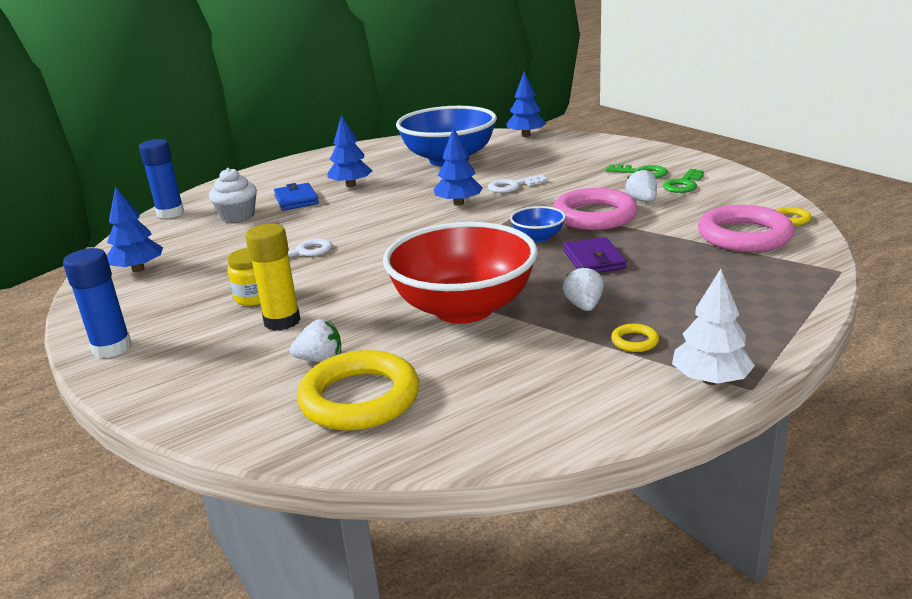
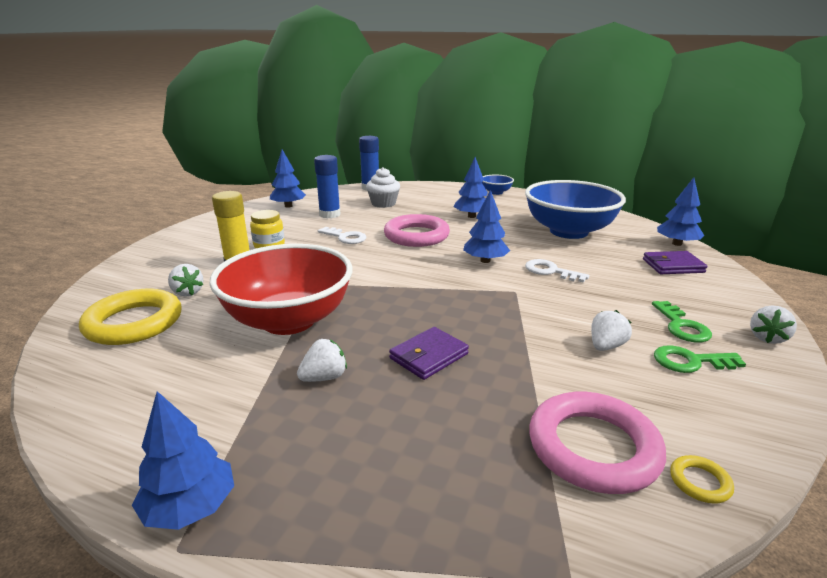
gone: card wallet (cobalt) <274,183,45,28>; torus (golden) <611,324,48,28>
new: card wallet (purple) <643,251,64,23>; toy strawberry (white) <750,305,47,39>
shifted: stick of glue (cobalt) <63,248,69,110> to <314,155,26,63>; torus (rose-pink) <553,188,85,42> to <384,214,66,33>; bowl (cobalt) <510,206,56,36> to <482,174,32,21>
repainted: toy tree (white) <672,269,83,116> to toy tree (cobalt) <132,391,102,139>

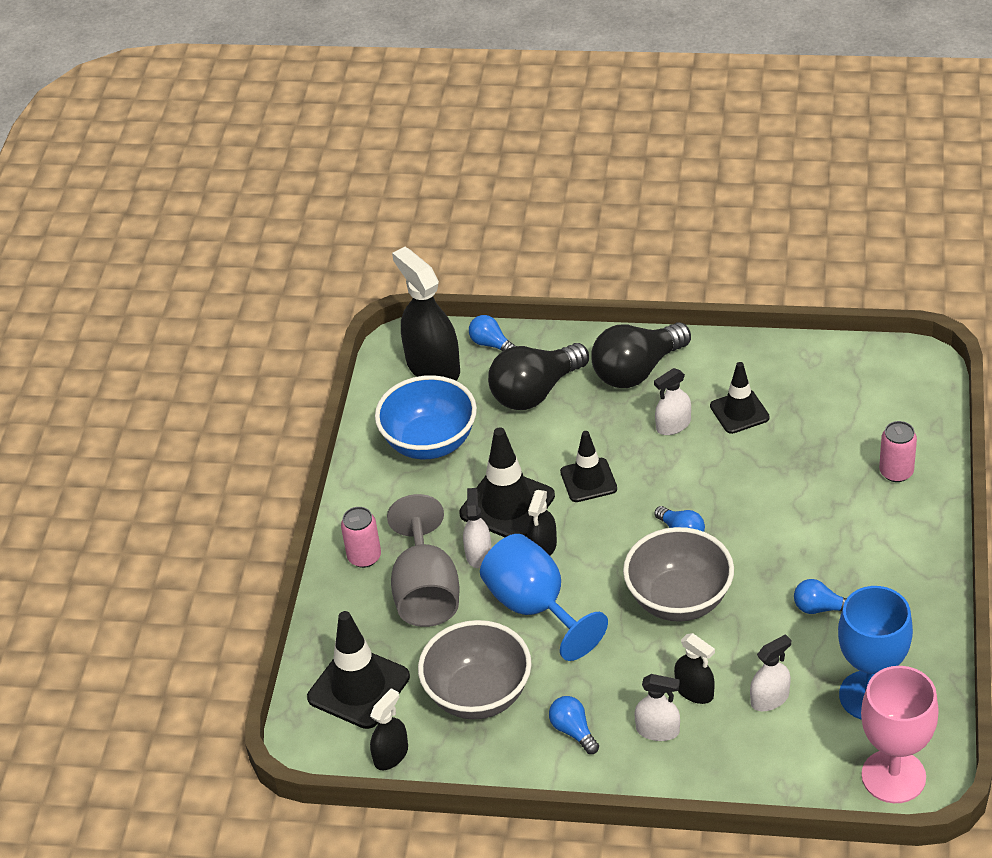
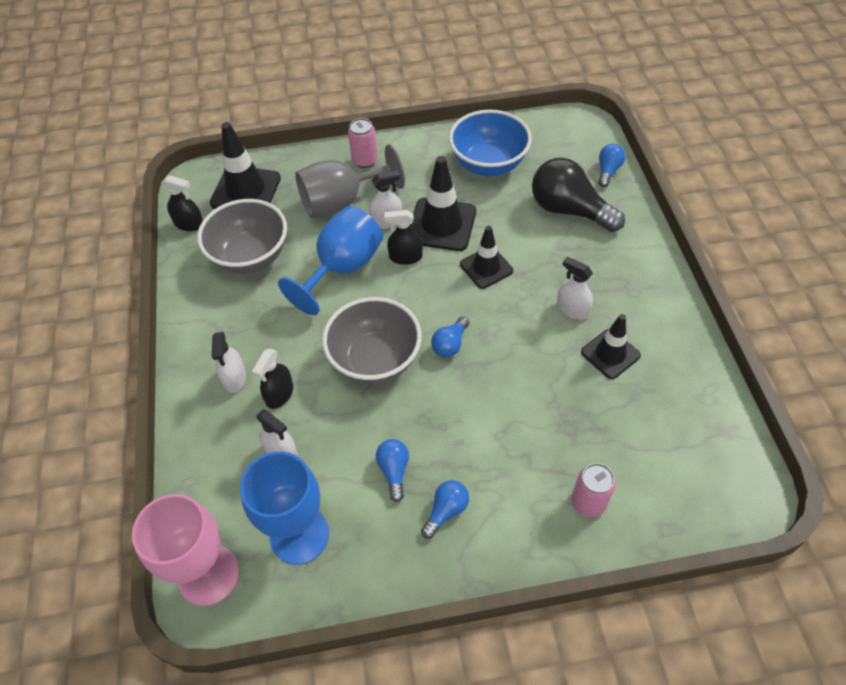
gone: spray cleaner (black) <392,247,68,134>; bulb (black) <591,322,100,66>
shifted: bulb (cobalt) <549,696,50,58> to <421,480,48,59>

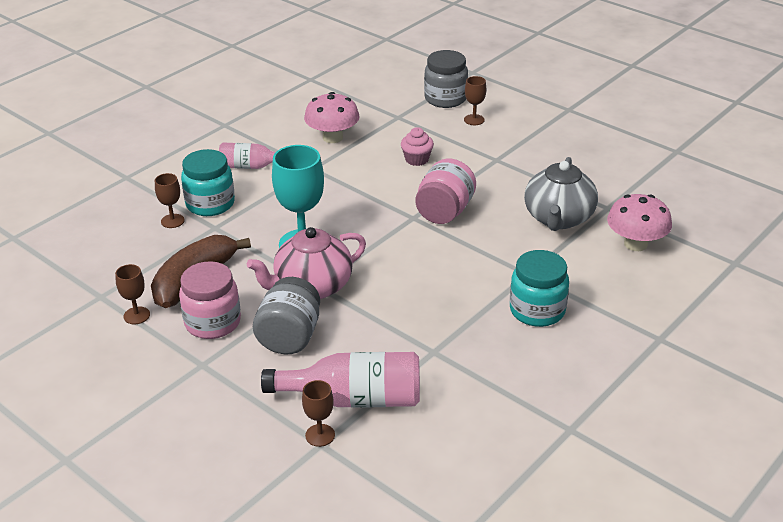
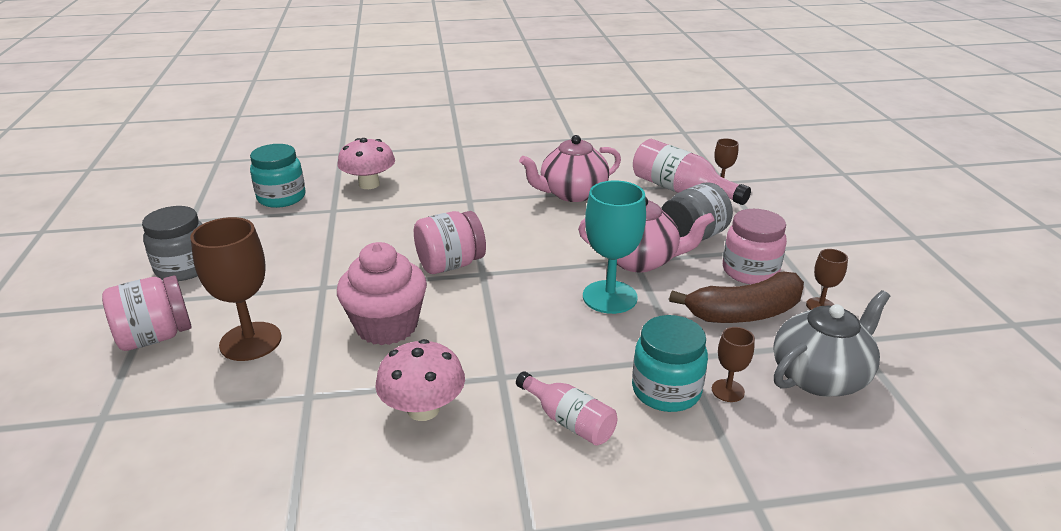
new: preserve jar (rose-pink) <102,275,90,76>; china teapot (rose-pink) <519,135,102,67>
shifted: preserve jar (grey) <424,50,44,58> to <142,206,60,75>; preserve jar (teal) <510,250,59,77> to <250,144,56,64>; china teapot (grey) <524,157,74,74> to <773,290,117,107>
scaled: chalice (russet) <464,76,22,49> = <190,217,92,144> x1.99; fairy cake (rose-pink) <401,127,33,39> = <337,242,90,103> x1.97

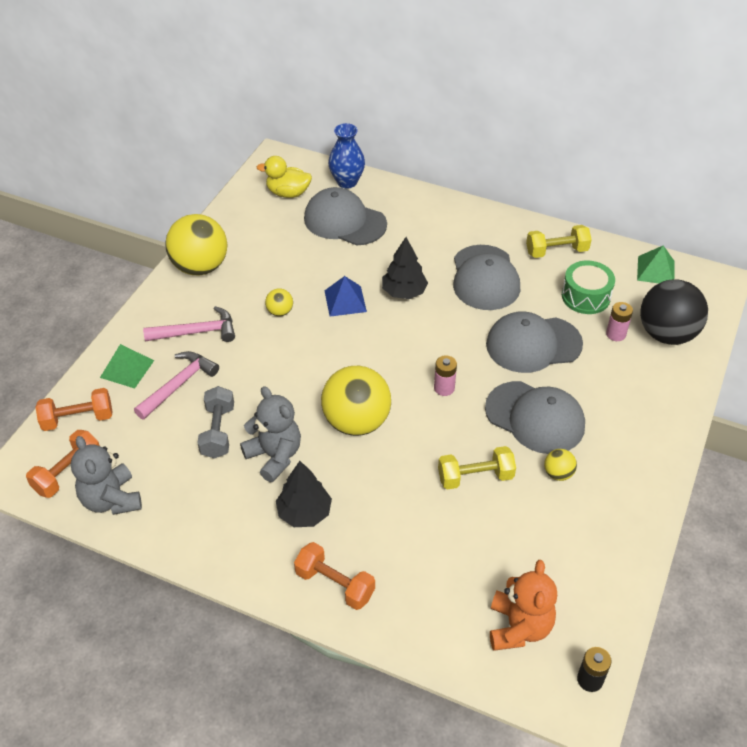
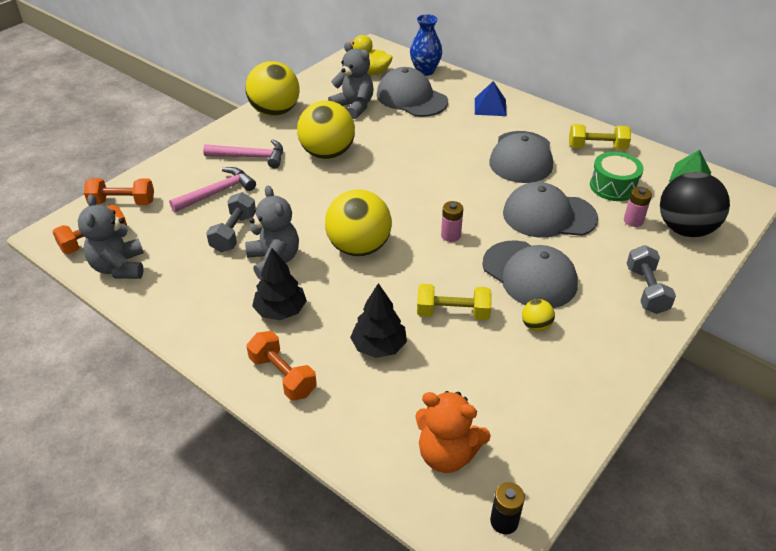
gone: pyramid (leaf-green) <100,344,54,45>
new: teddy bear (grey) <328,42,46,77>; dumbbell (grey) <627,245,49,69>
shifted: toy tree (black) <382,237,46,62> to <350,283,57,75>; pyramid (cobalt) <324,276,43,41> to <475,81,32,35>
rotated: teddy bear (bright orange) <490,560,67,91> = <415,391,76,82> 90 degrees clockwise
scaled: ball (golden) <265,288,28,28> = <297,101,58,58> x2.26

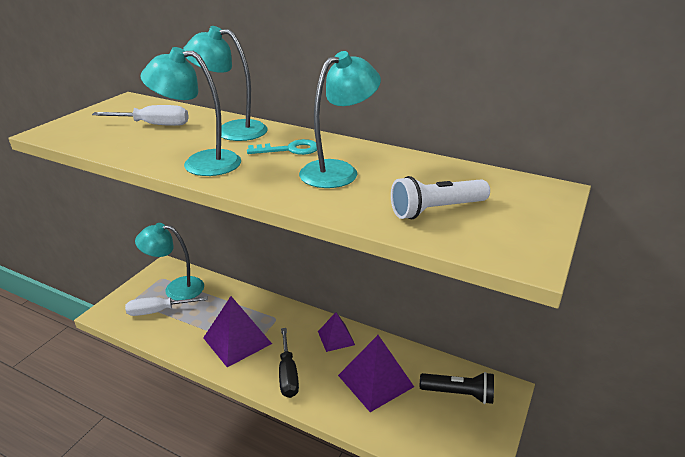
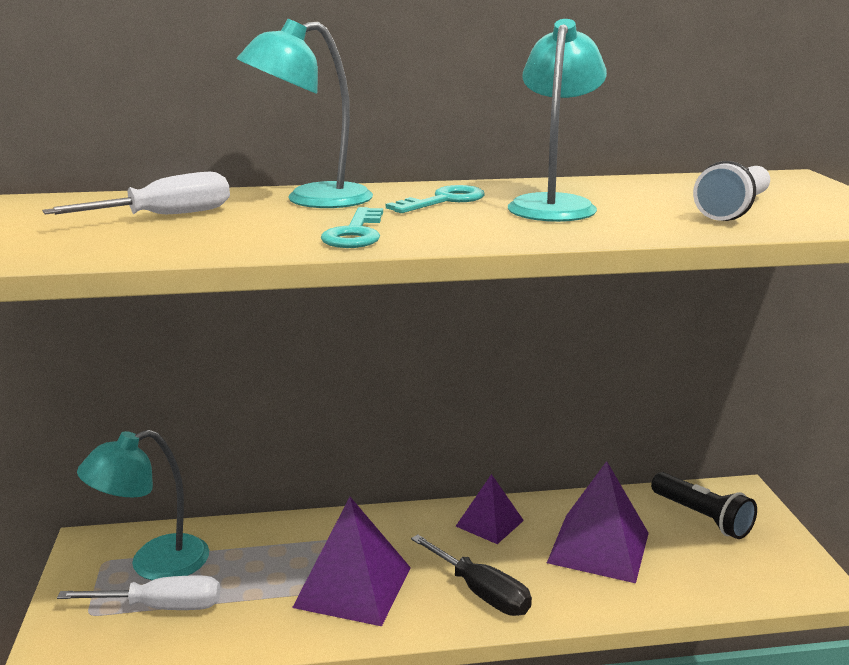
swapped: lamp (teal) <140,47,101,129> to key (teal) <320,207,63,41>
rotated: flat screwdriver (white) <125,296,83,20> = <57,575,163,35> 135 degrees counterclockwise; torch (black) <420,372,74,32> = <651,472,106,67> 75 degrees clockwise

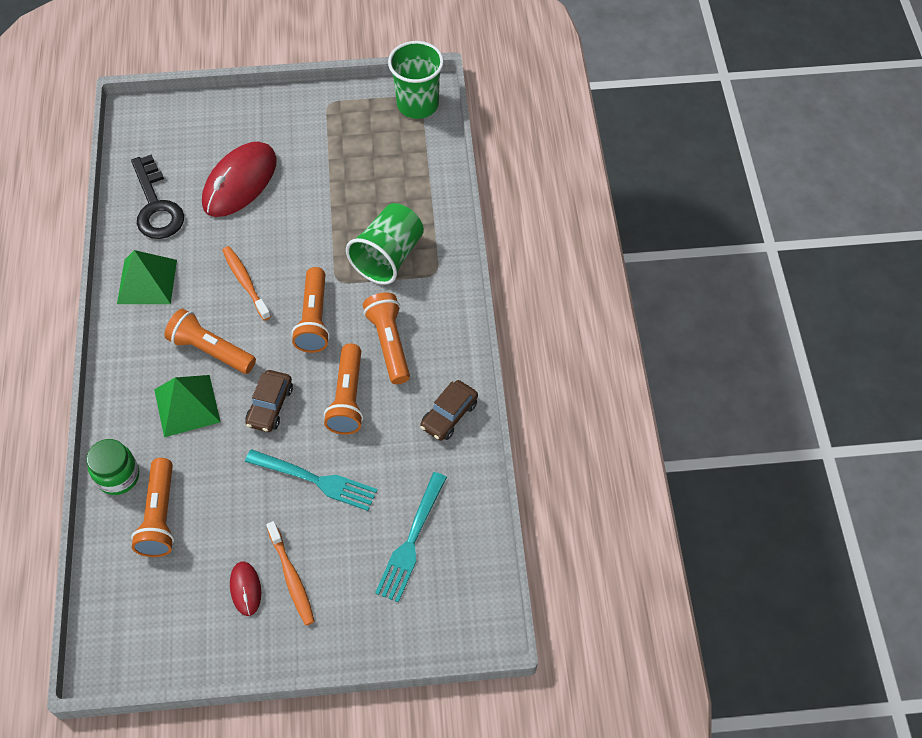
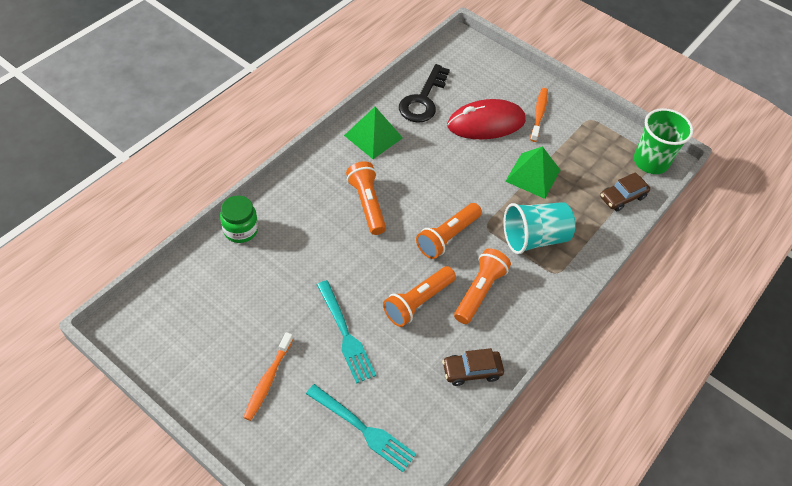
gone: torch (bright orange) <131,458,43,99>; PC mouse (scarlet) <230,561,31,55>
shifted: pyramid (leaf-green) <154,375,67,62> to <505,146,55,53>; toothbrush (bright orange) <222,246,49,75> to <530,88,18,54>; automobile (russet) <245,370,48,62> to <600,172,50,39>
repainted: cup (leaf-green) <346,203,78,82> to cup (teal) <503,202,73,52>
rotated: table fork (teal) <375,472,72,131> = <306,384,110,88> 120 degrees counterclockwise

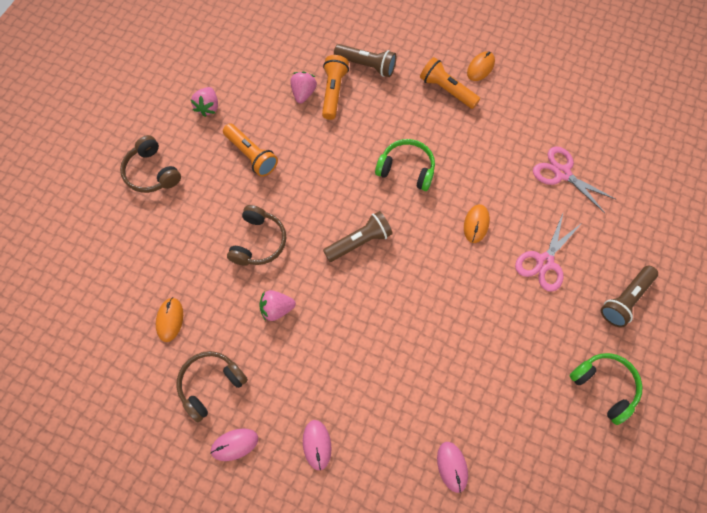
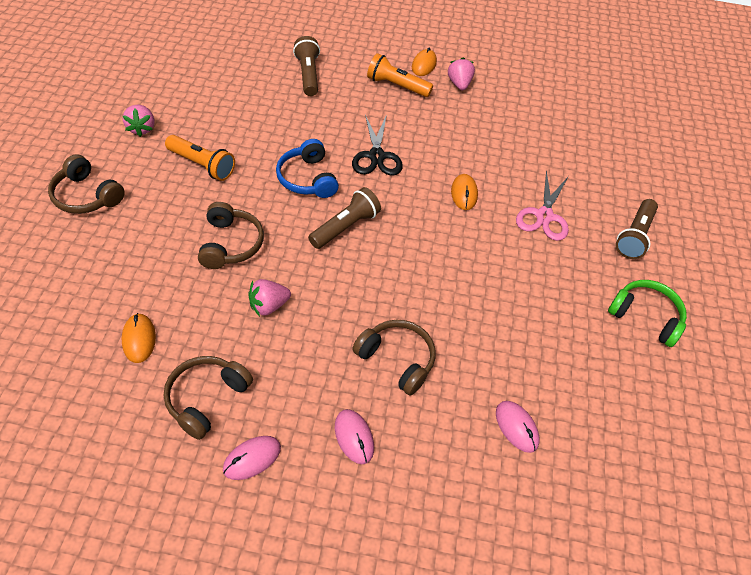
gone: torch (bright orange) <322,55,27,65>; scissors (rose-pink) <533,147,82,66>
new: headset (cobalt) <276,139,63,59>; headset (russet) <352,320,83,75>
shifted: toy strawberry (rose-pink) <290,72,27,32> to <448,57,27,33>
swapped: headset (leaf-green) <375,139,60,52> to scissors (black) <352,114,51,61>
rotated: torch (russet) <334,44,62,33> = <293,36,27,60> 105 degrees counterclockwise

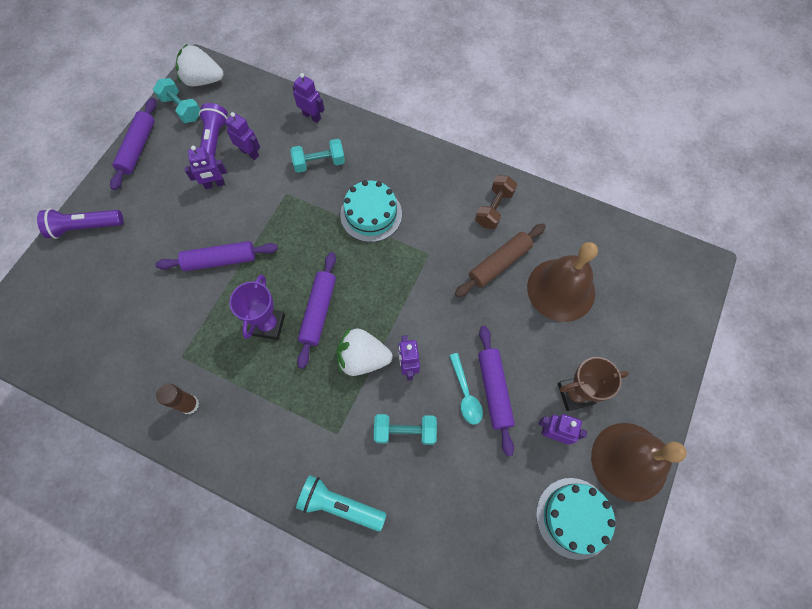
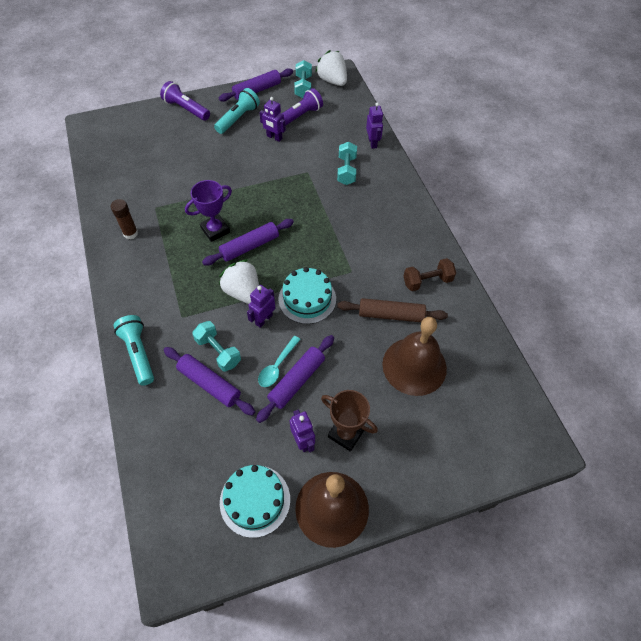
gone: toy robot (purple) <225,112,35,48>
new: torch (teal) <214,88,46,46>
shifted: rolling pin (purple) <155,241,123,30> to <164,347,91,69>; cake (teal) <340,180,62,62> to <278,267,58,57>
rotated: dumbbell (teal) <290,139,55,34> = <337,142,20,43> 60 degrees clockwise

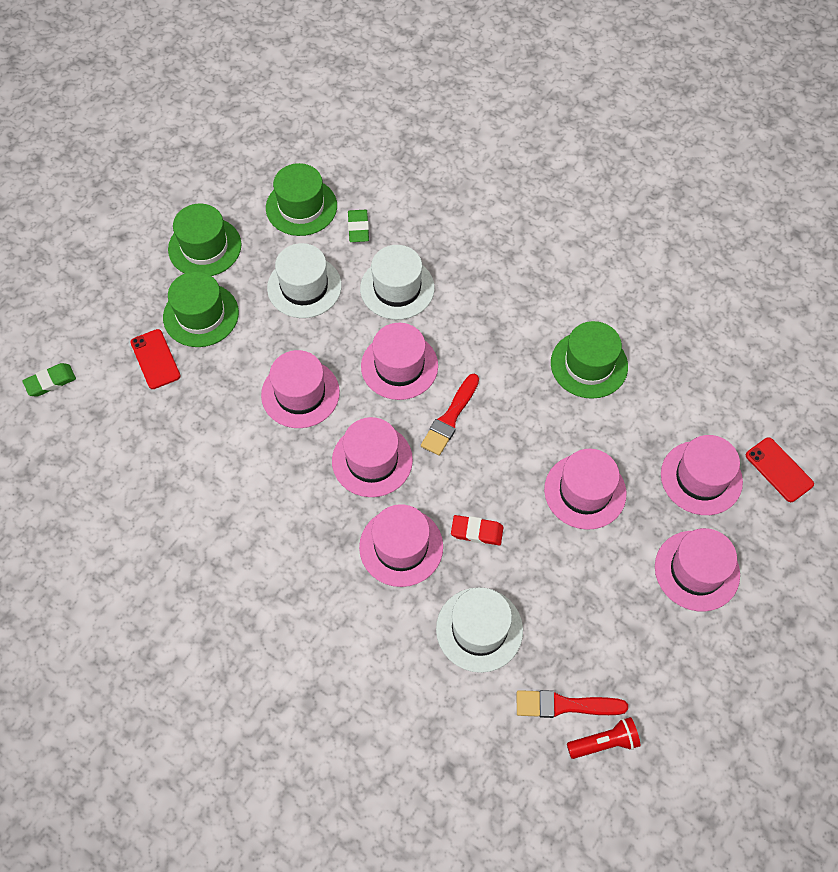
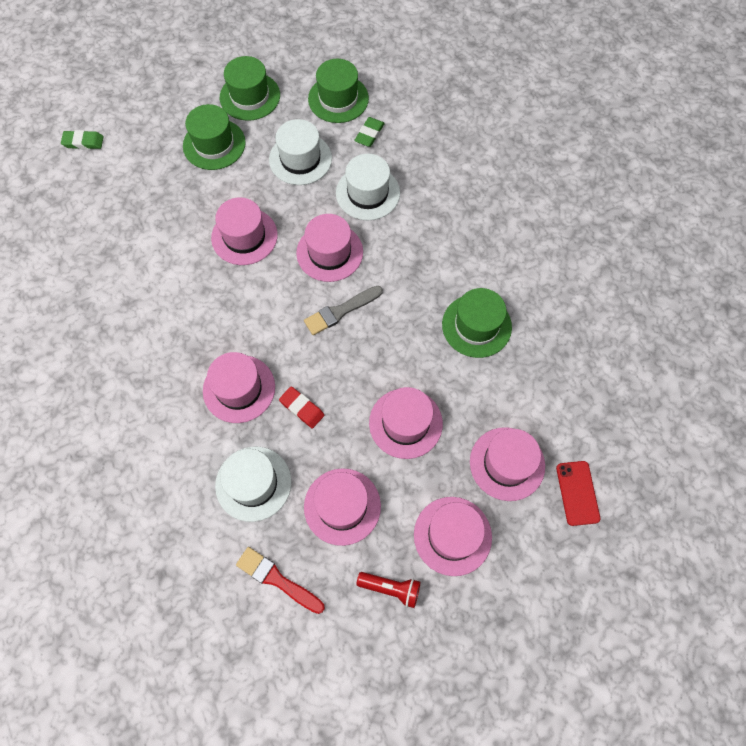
gone: smartphone (scarlet) <130,329,51,60>
shifted: hat (rose-pink) <332,417,81,80> to <304,468,77,78>; torch (scarlet) <567,717,74,42> to <356,572,65,36>
repainted: paintbrush (scarlet) <421,374,58,82> to paintbrush (grey) <304,286,79,49>

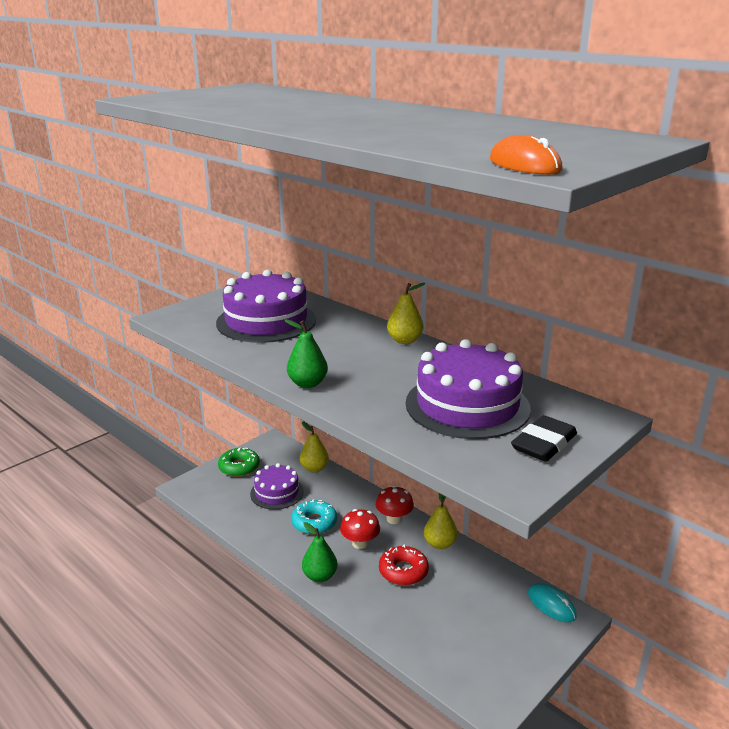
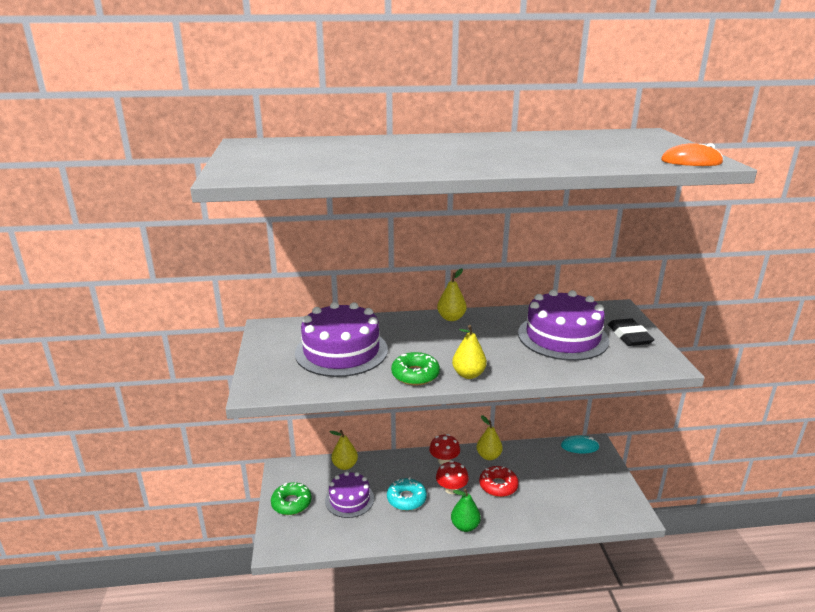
new: doughnut (leaf-green) <391,352,49,33>
repainted: pear fruit (leaf-green) <285,319,43,69> to pear fruit (golden) <452,325,35,54>

